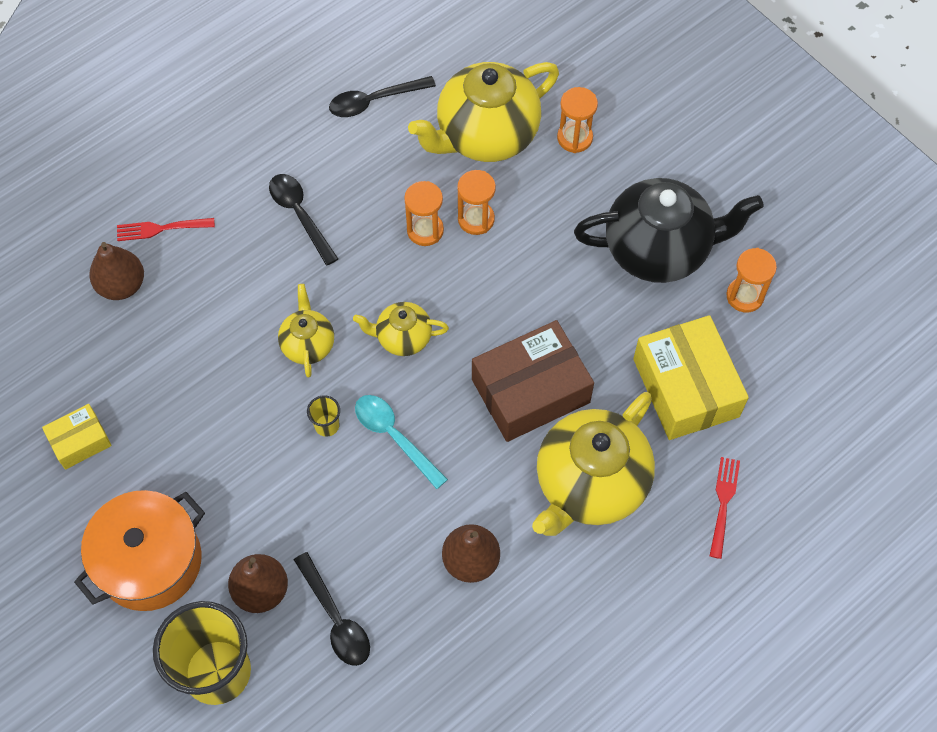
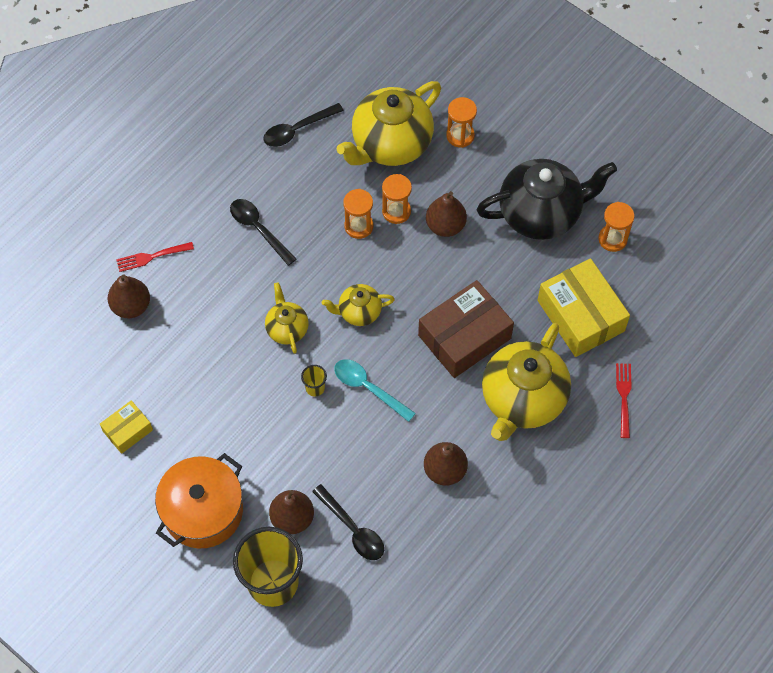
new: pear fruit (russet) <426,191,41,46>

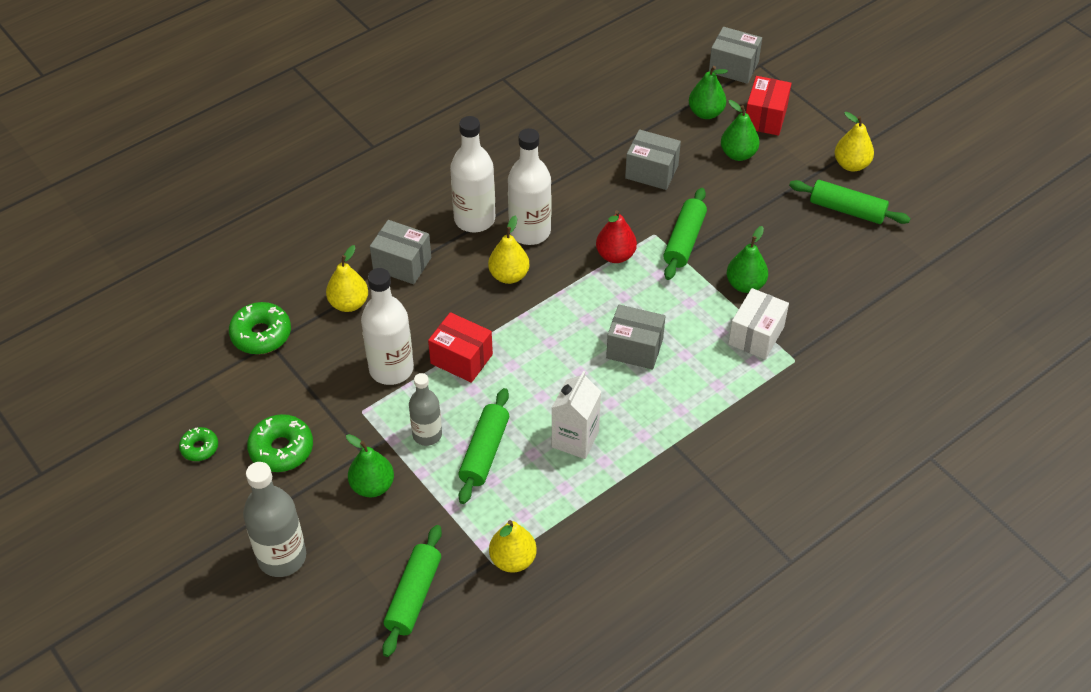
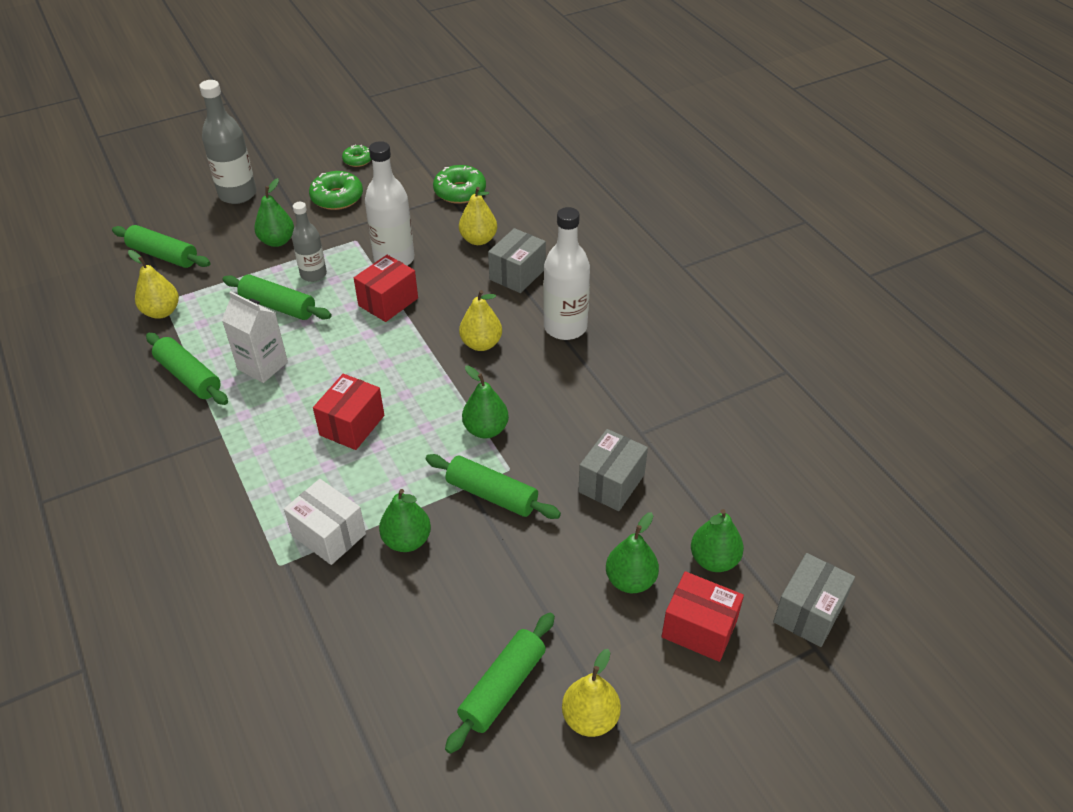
gone: flask (white) <508,128,43,117>
new: rolling pin (leaf-green) <146,333,82,72>
repainted: parcel (grey) <606,304,59,66> to parcel (scarlet) <313,374,71,76>; pear fruit (scarlet) <596,210,41,53> to pear fruit (leaf-green) <462,365,47,74>

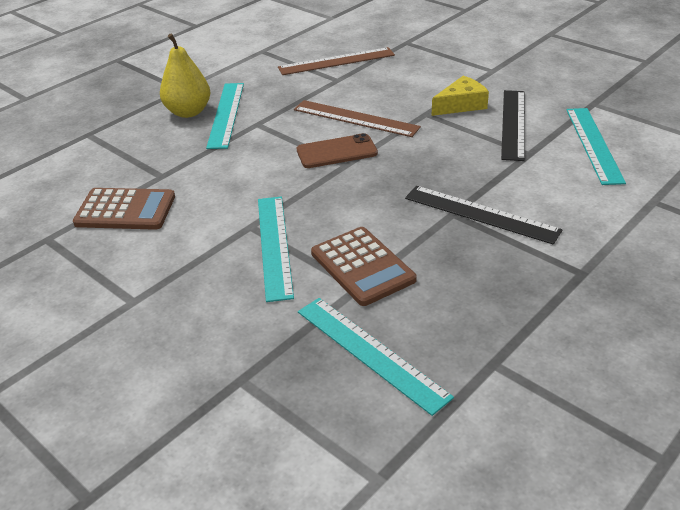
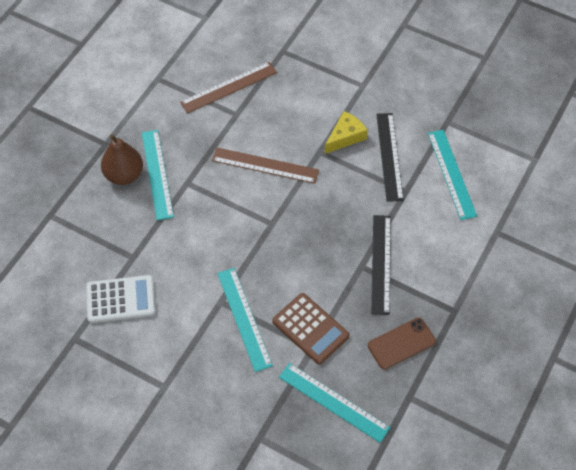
shifted: smartphone (russet) <297,133,81,35> to <368,317,68,53>
repainted: adding machine (russet) <73,188,102,42> to adding machine (white) <86,275,70,48>; pear fruit (golden) <160,33,50,85> to pear fruit (russet) <101,134,42,51>
rotated: ruler (black) <405,186,158,59> = <371,215,20,100> 75 degrees clockwise

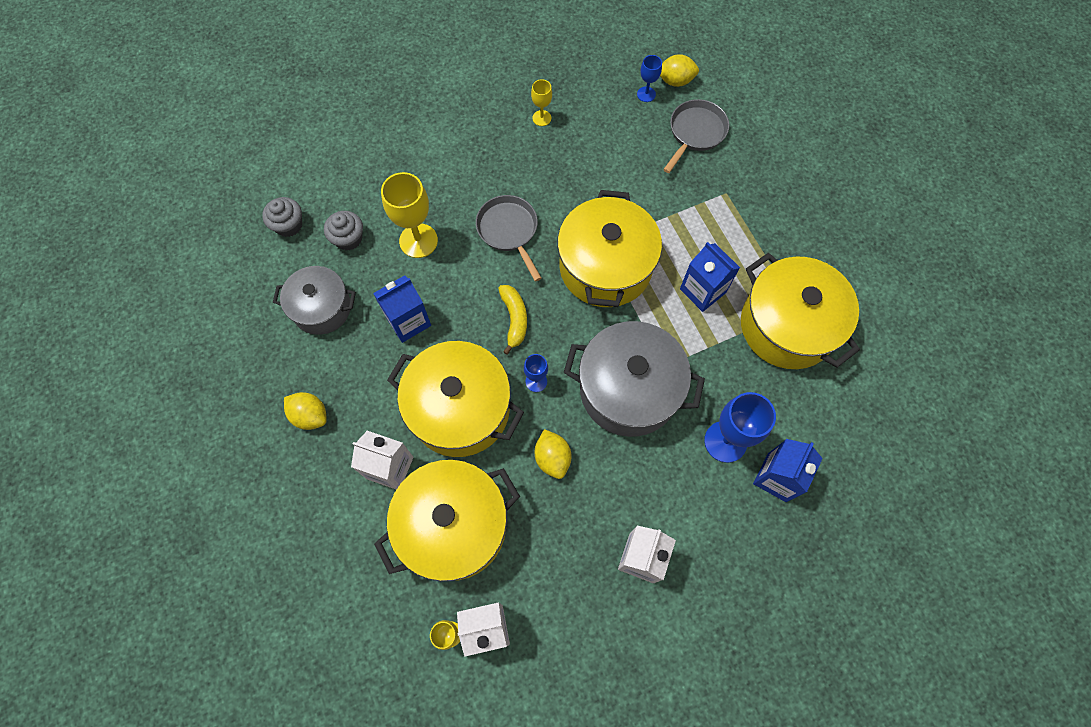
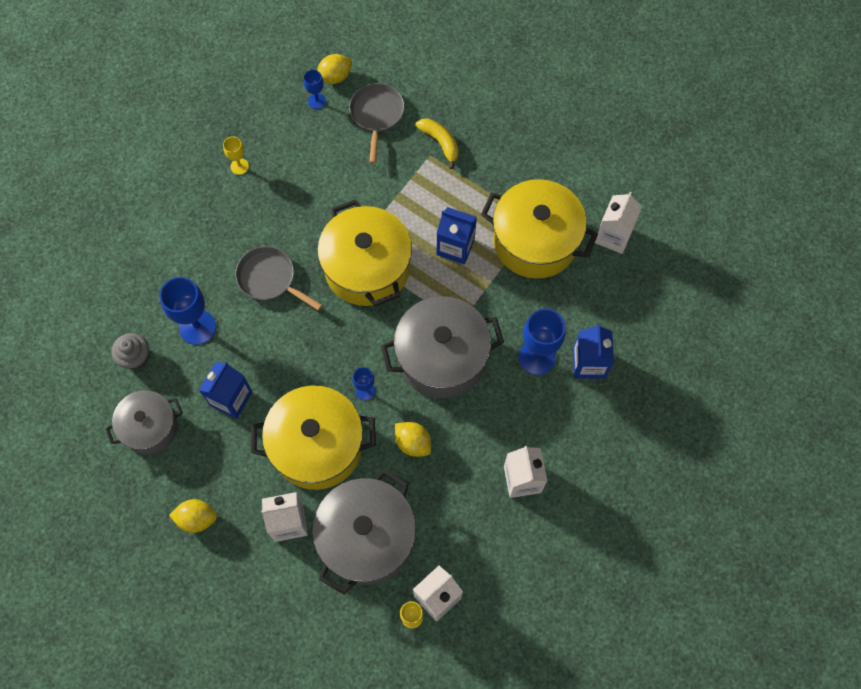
gone: fairy cake (grey) <262,197,40,40>
new: carton (white) <595,192,47,62>
shifted: banana fruit (golden) <498,285,29,70> to <415,119,43,50>
repainted: chalice (golden) <381,172,57,86> to chalice (cobalt) <160,277,56,68>; stockpot (golden) <374,460,146,121> to stockpot (grey) <312,469,104,126>

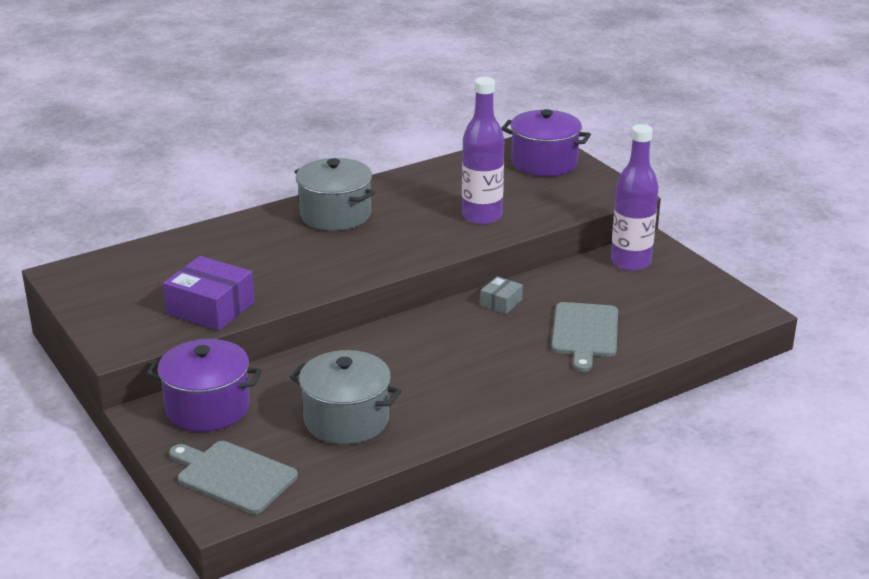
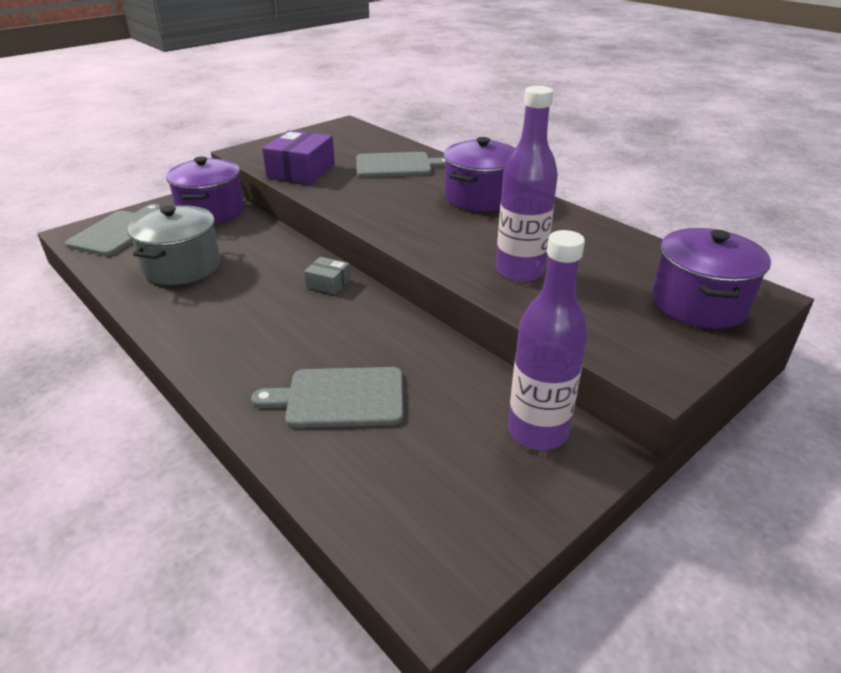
new: bread board (grey) <356,152,90,25>
shifted: parcel (grey) <480,276,43,38> to <304,257,46,37>
repainted: stockpot (grey) <294,158,81,73> to stockpot (purple) <444,137,71,75>

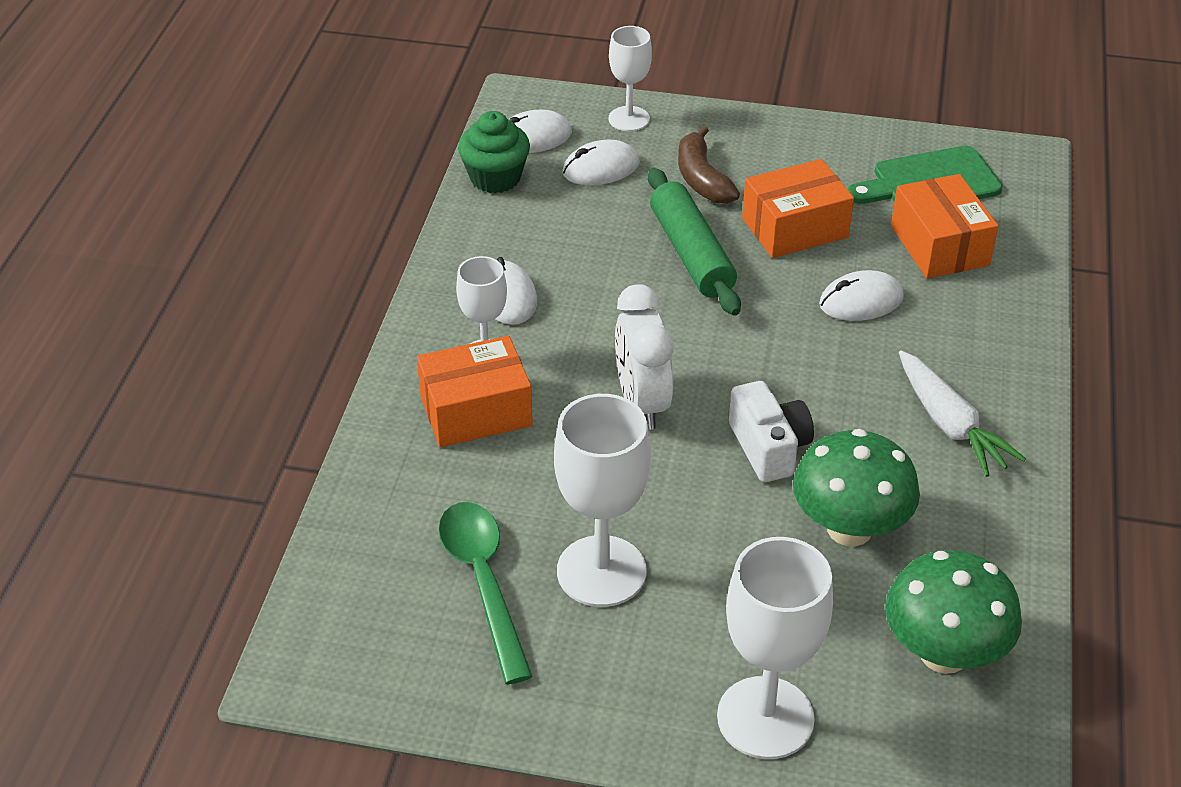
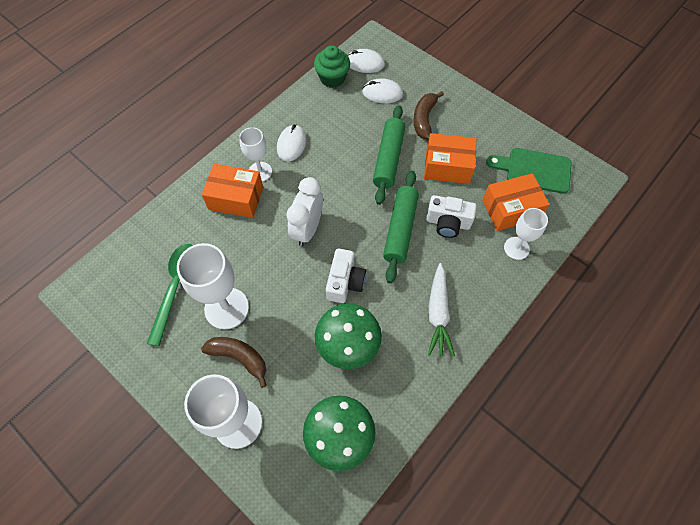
new: banana fruit (russet) <201,337,66,51>; rolling pin (leaf-green) <383,171,36,112>
shifted: chalice (white) <609,26,43,105> to <504,208,44,52>
swapped: PC mouse (white) <819,270,85,51> to photo camera (white) <426,195,51,43>
rotated: parcel (bright orange) <891,174,107,105> = <482,173,68,58> 60 degrees clockwise

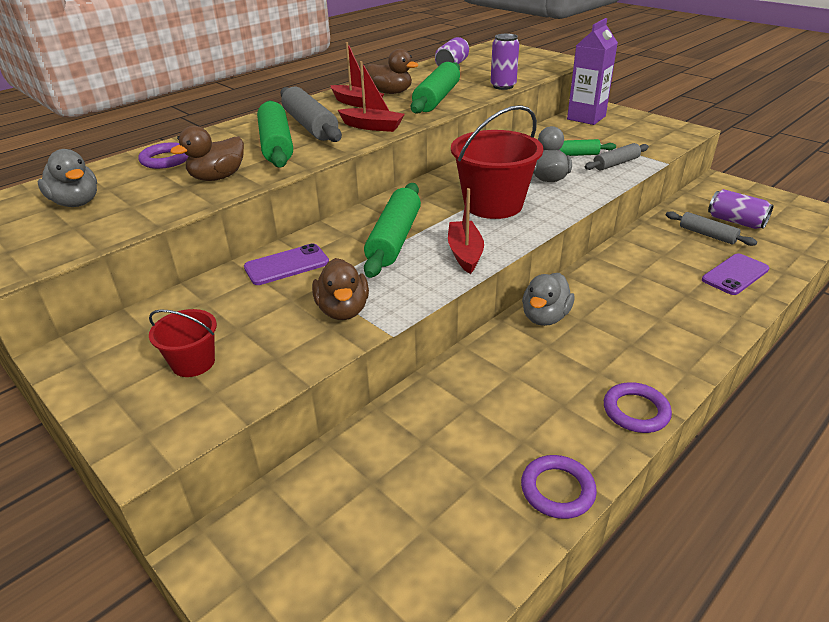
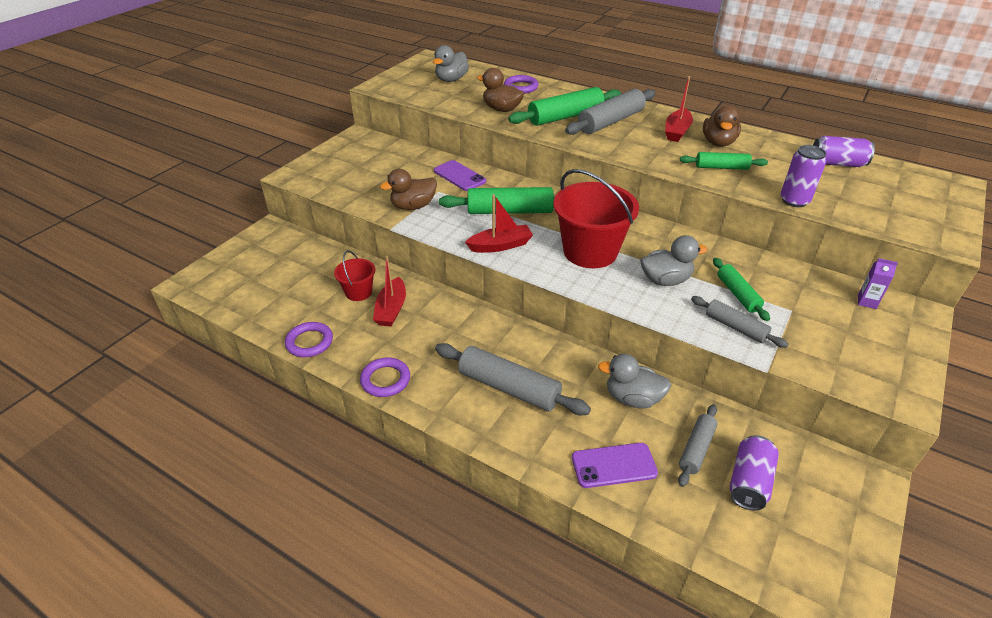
new: rolling pin (grey) <435,343,156,72>
shifted: sand bucket (scarlet) <149,309,68,68> to <334,250,41,51>; toy boat (scarlet) <338,61,67,71> to <373,256,33,71>; rubber duck (grey) <522,273,53,53> to <598,354,73,54>
rotated: smartphone (purple) <702,253,67,42> = <572,443,86,45> 45 degrees counterclockwise
scaled: rolling pin (leaf-green) <411,62,49,52> = <680,152,88,18> x0.59; carton (purple) <567,18,51,107> = <858,258,40,51> x0.44

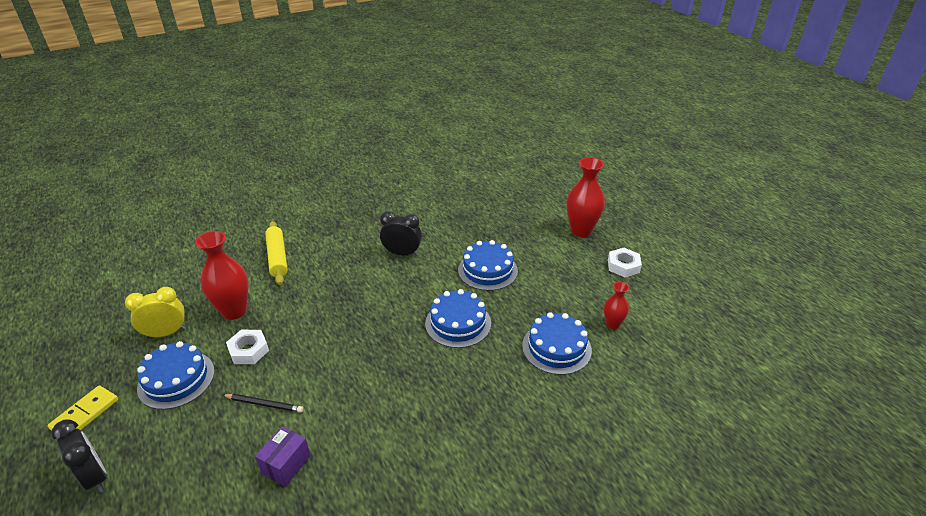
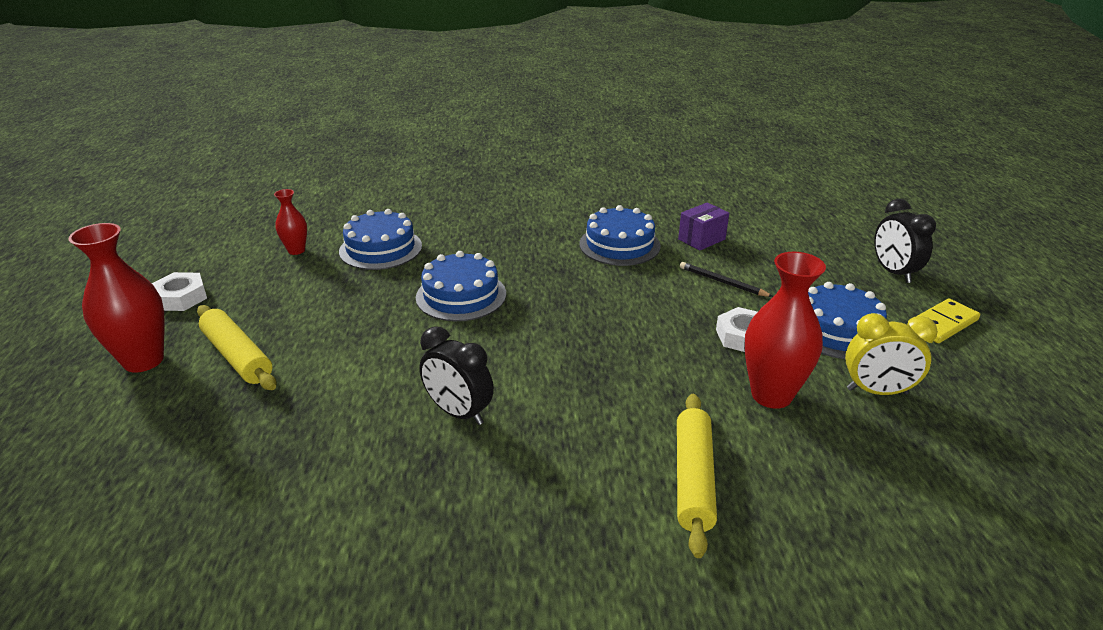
new: rolling pin (golden) <197,305,80,85>
shifted: cake (cobalt) <458,240,60,51> to <579,205,82,61>

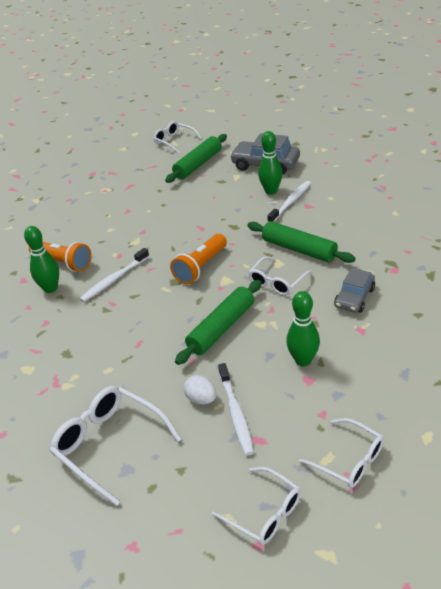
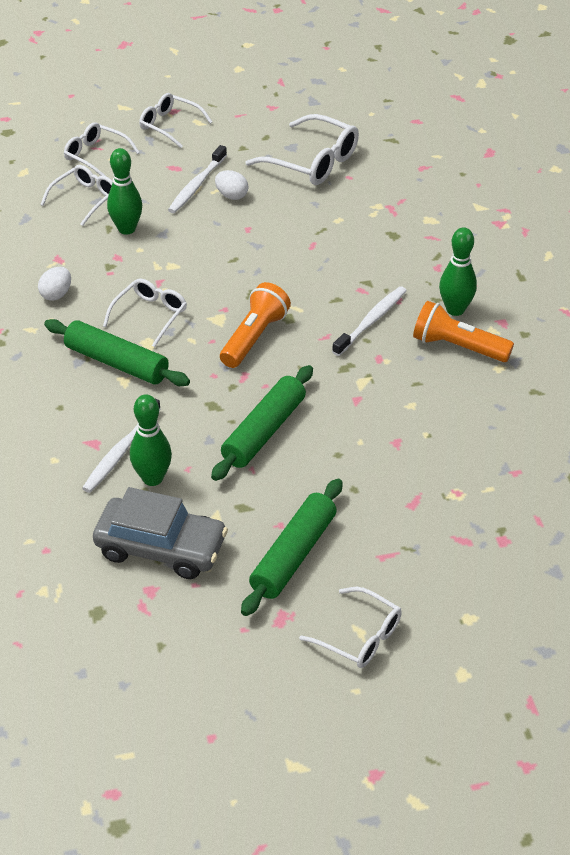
new: glasses (white) <40,165,73,61>
shifted: rolling pin (leaf-green) <175,280,87,85> to <211,365,102,116>
swapped: automobile (grey) <334,268,41,45> to toy egg (white) <38,267,33,34>
rotated: toothbrush (white) <218,363,36,93> = <168,145,59,68> 135 degrees counterclockwise

